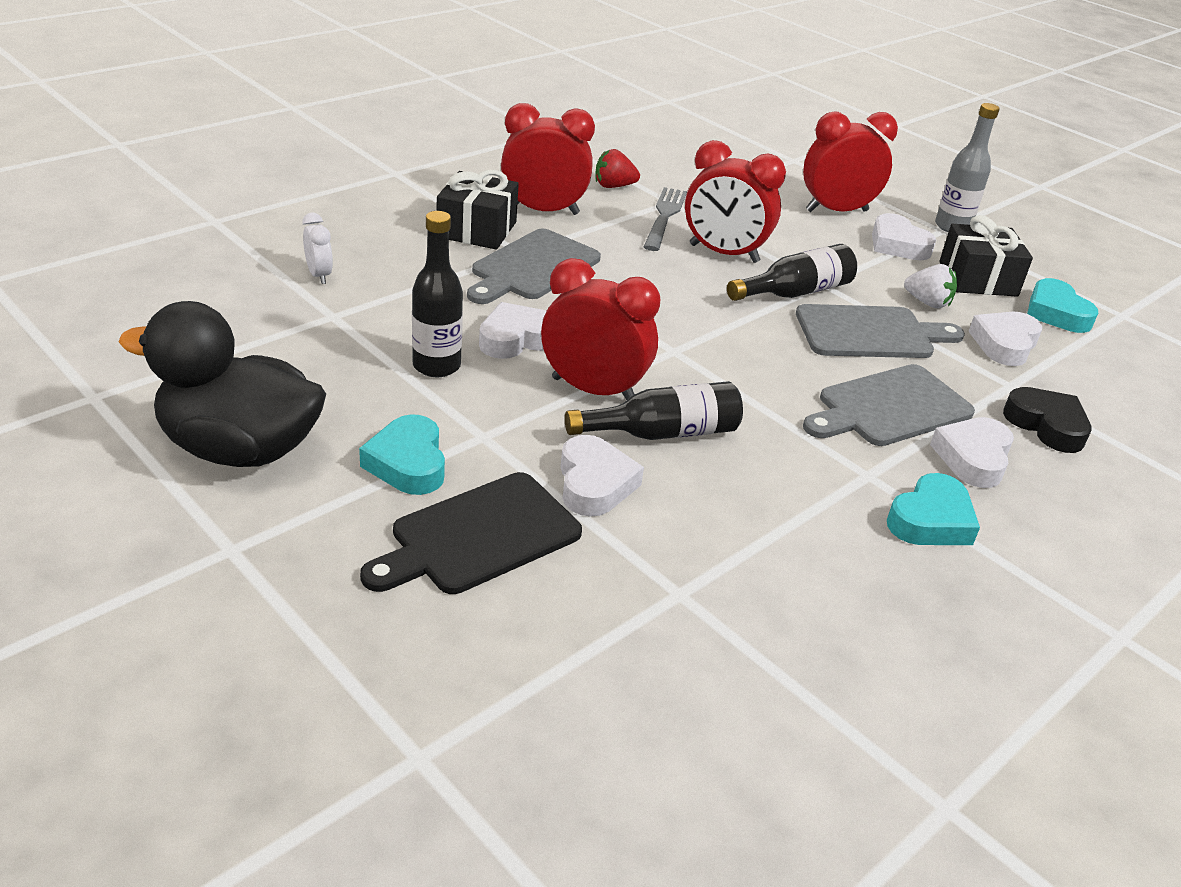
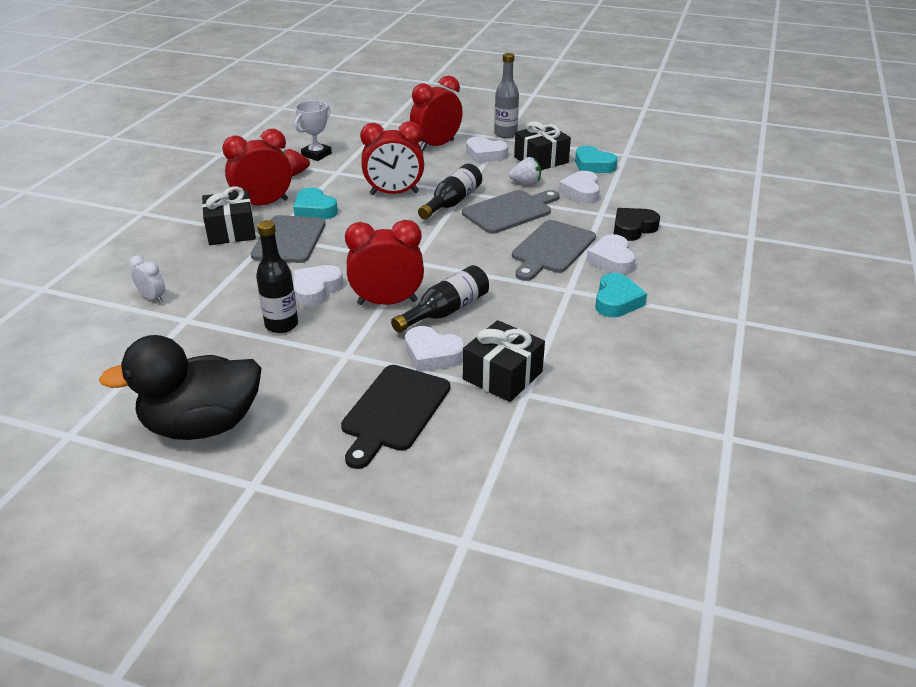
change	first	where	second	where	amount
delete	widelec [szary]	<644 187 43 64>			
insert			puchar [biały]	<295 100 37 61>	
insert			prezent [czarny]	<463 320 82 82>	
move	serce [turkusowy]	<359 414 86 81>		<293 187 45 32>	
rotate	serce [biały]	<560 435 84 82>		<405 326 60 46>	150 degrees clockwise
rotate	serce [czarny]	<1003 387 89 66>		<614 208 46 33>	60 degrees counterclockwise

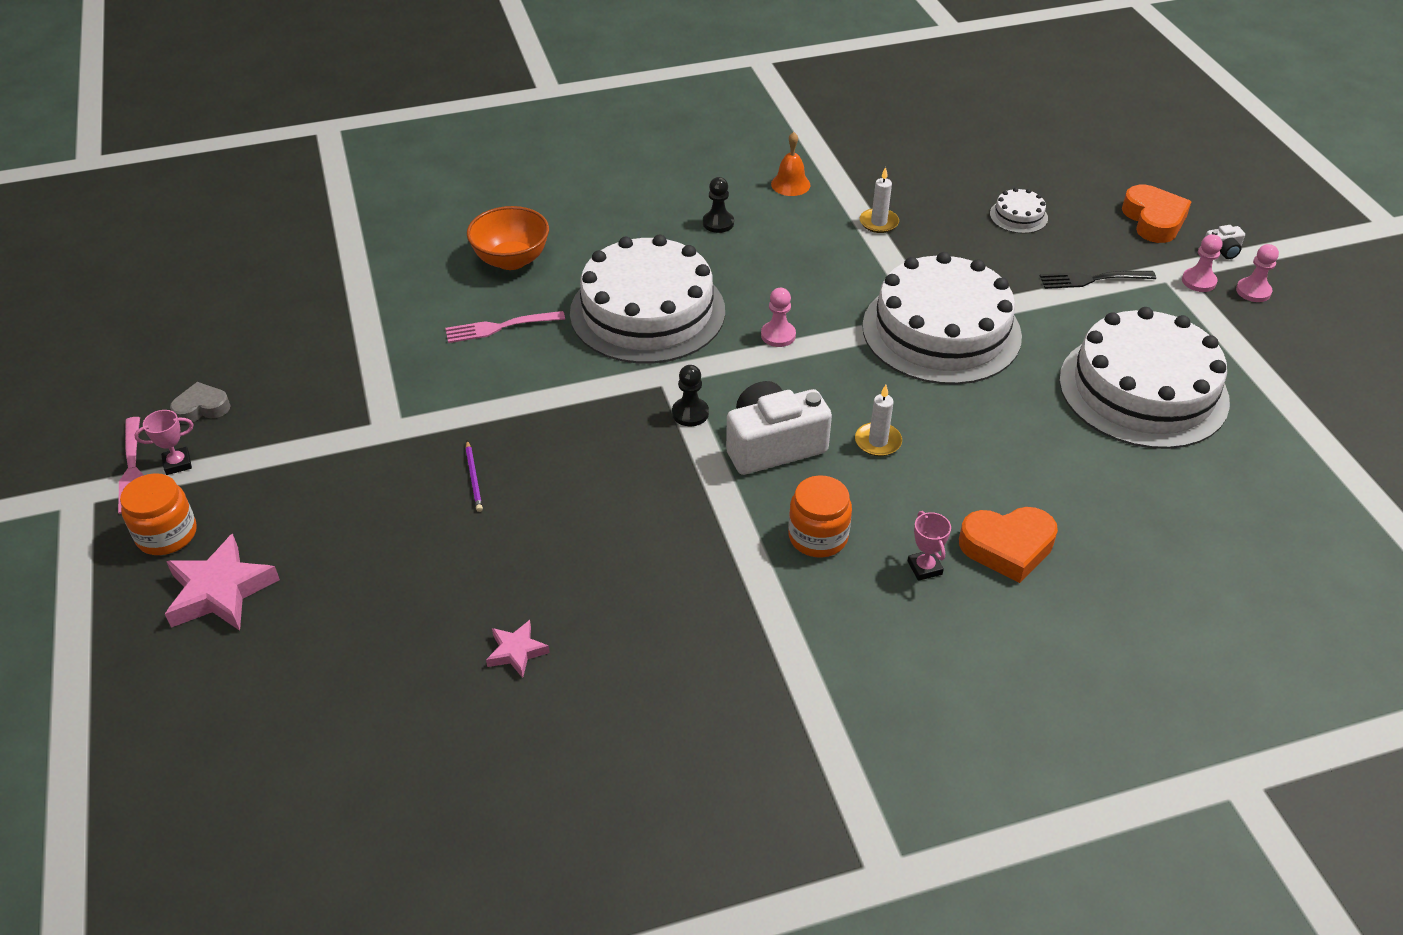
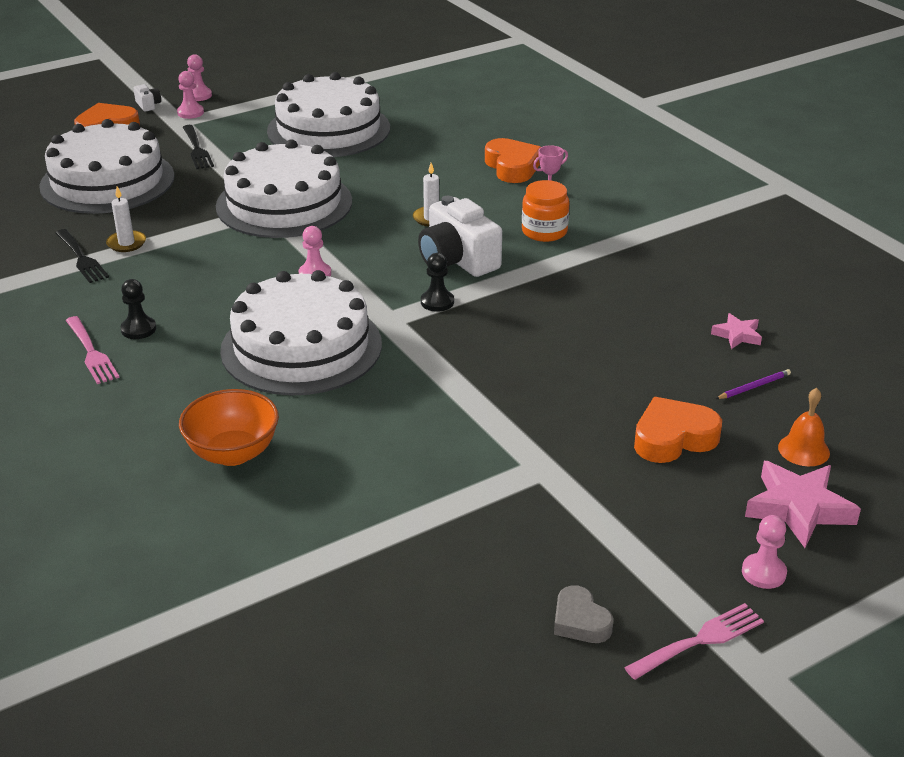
change	first	where	second	where	amount
delete	puchar [różowy]	<134 410 60 65>			
insert			widelec [czarny]	<56 229 53 54>	
insert			serce [pomarańczowy]	<634 397 88 66>	
move	widelec [różowy]	<445 311 120 32>		<66 316 54 68>	
move	ołówek [fioletowy]	<466 440 17 72>		<716 369 75 30>	
move	dzwonek [pomarańczowy]	<771 132 40 64>		<778 388 52 78>	
replace	słoik [pomarańczowy]	<120 473 77 82>	pionek [różowy]	<742 515 45 74>	
resize	tort [biały]	<990 188 58 46>		<39 119 136 95>	x2.49

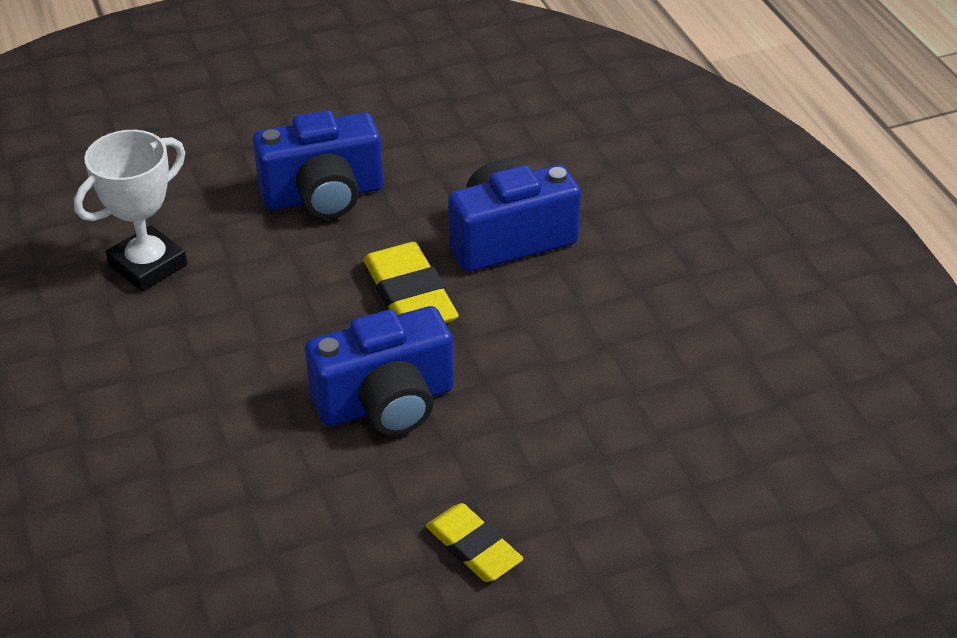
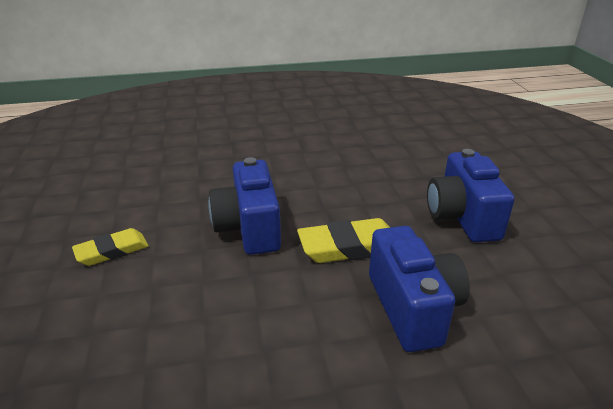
change	first	where	second	where	amount
delete	puchar [biały]	<74 130 113 162>			

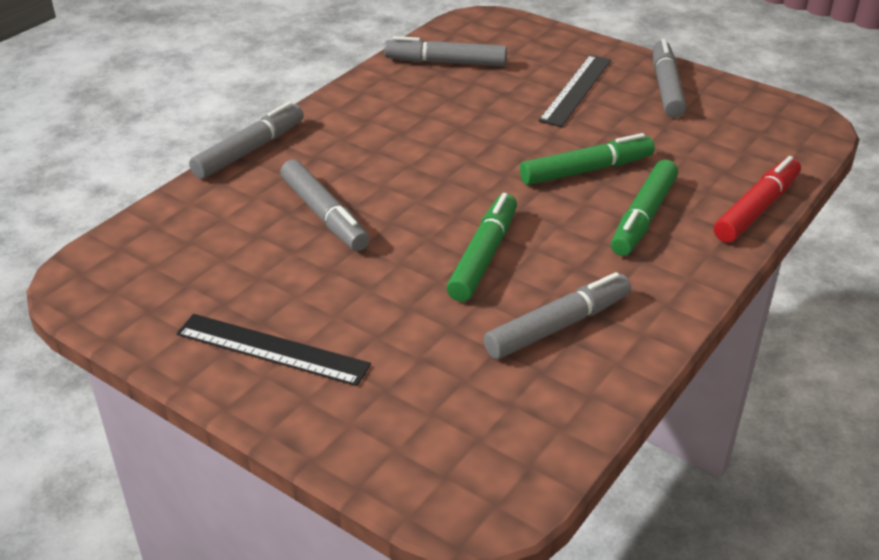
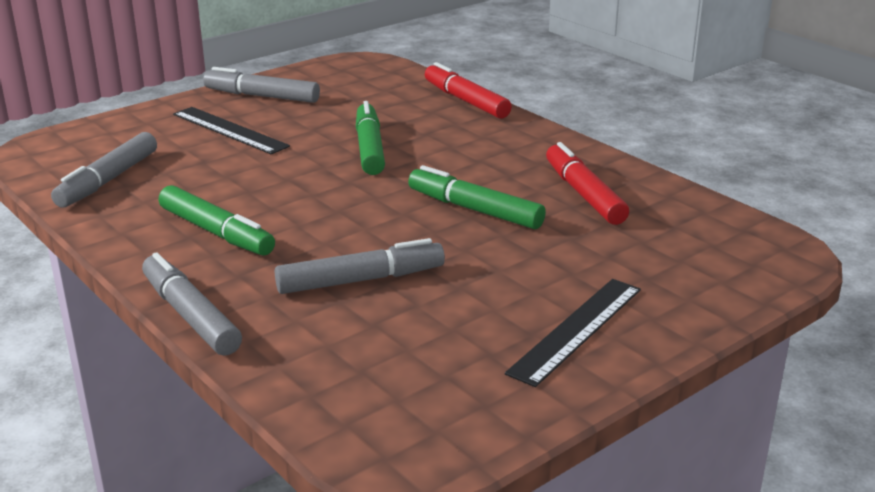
change	first	where	second	where	amount
move	flamaster [zielony]	<611 160 67 96>		<159 185 116 71>	
recolor	flamaster [szary]	<483 272 148 87>	flamaster [czerwony]	<546 142 83 83>	

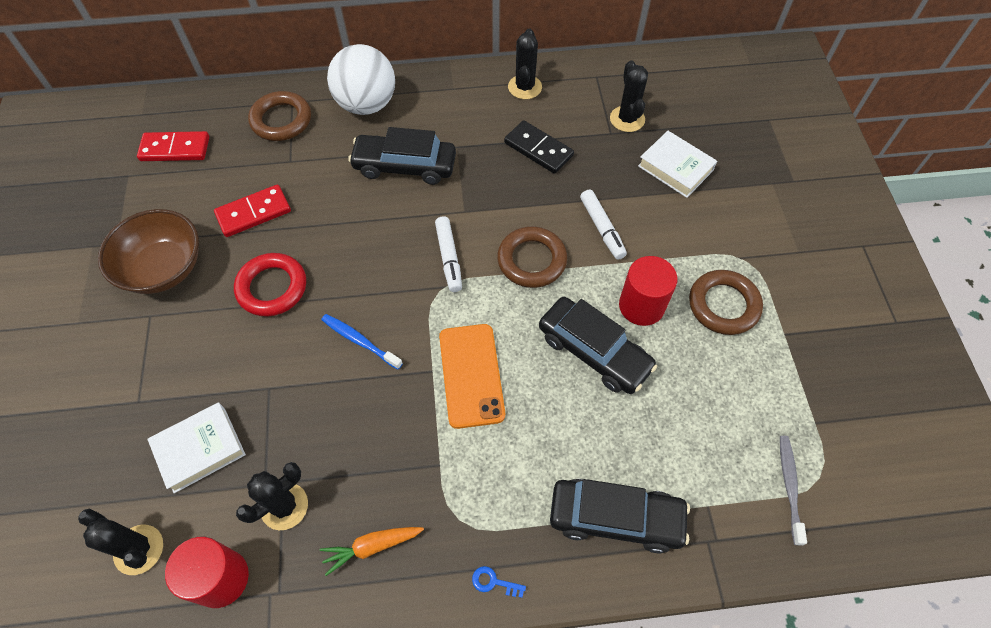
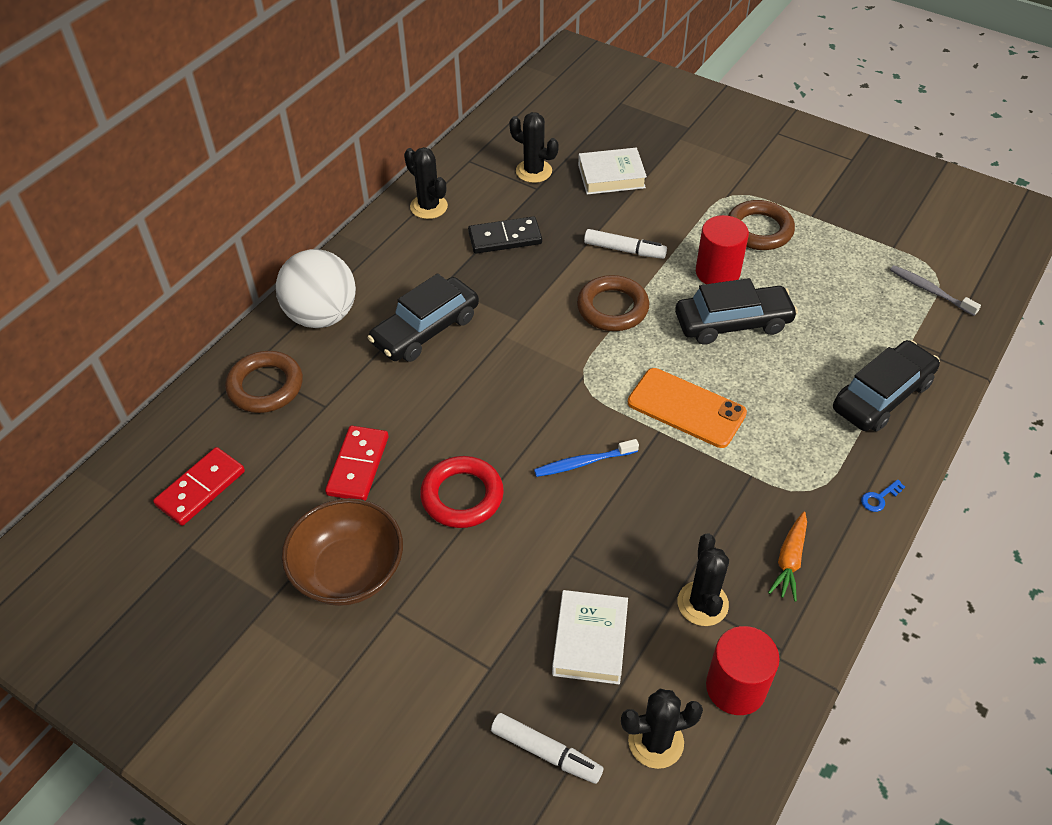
change	first	where	second	where	amount
move	flamaster [biały]	<435 216 27 76>		<491 713 112 71>	

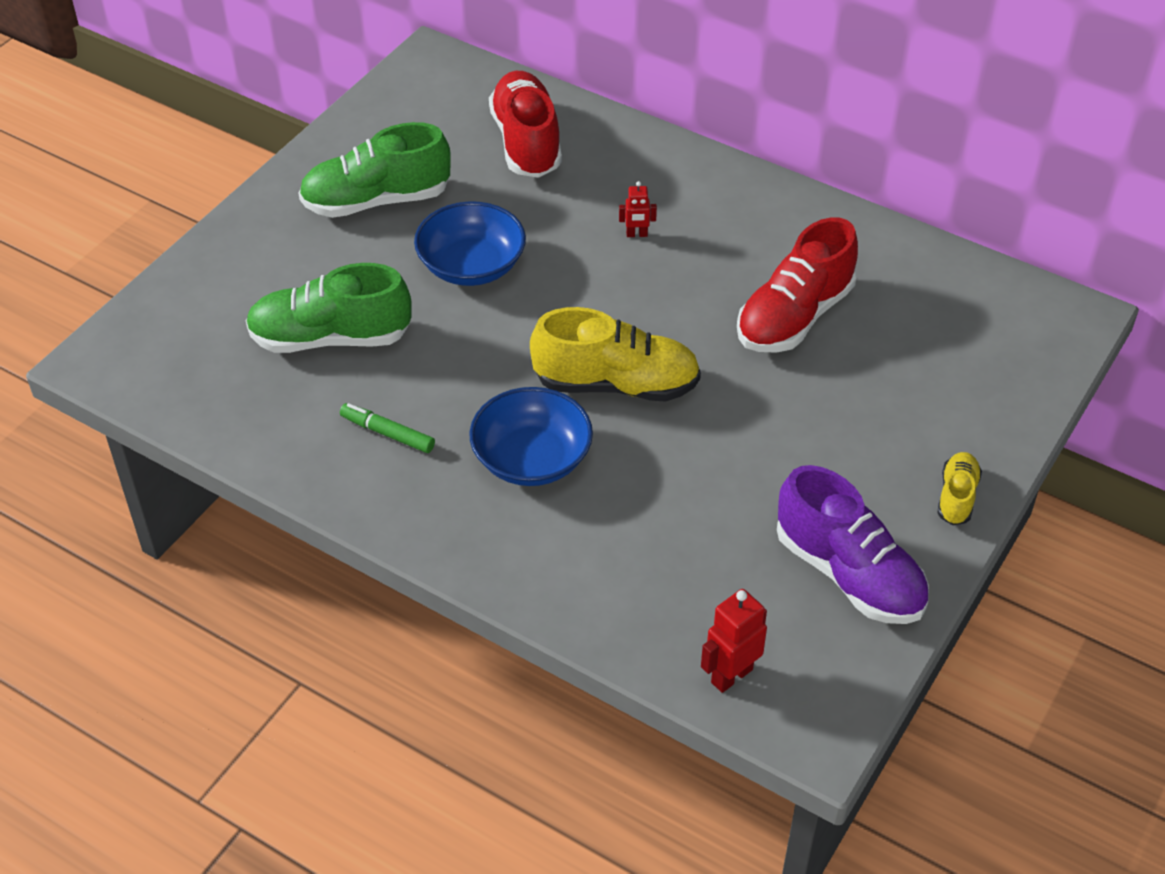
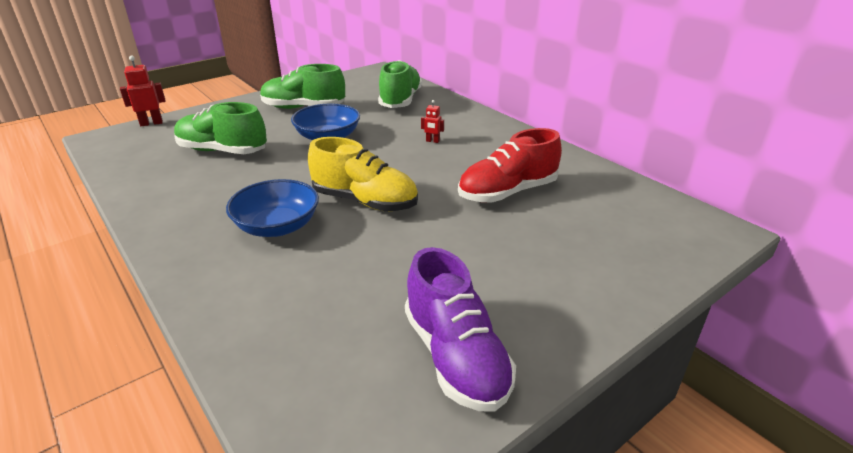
change	first	where	second	where	amount
delete	flamaster [zielony]	<340 403 95 50>			
delete	but [żółty]	<938 452 44 73>			
move	robot [czerwony]	<701 589 66 104>		<120 55 45 71>	
recolor	but [czerwony]	<489 71 73 107>	but [zielony]	<378 60 44 48>	

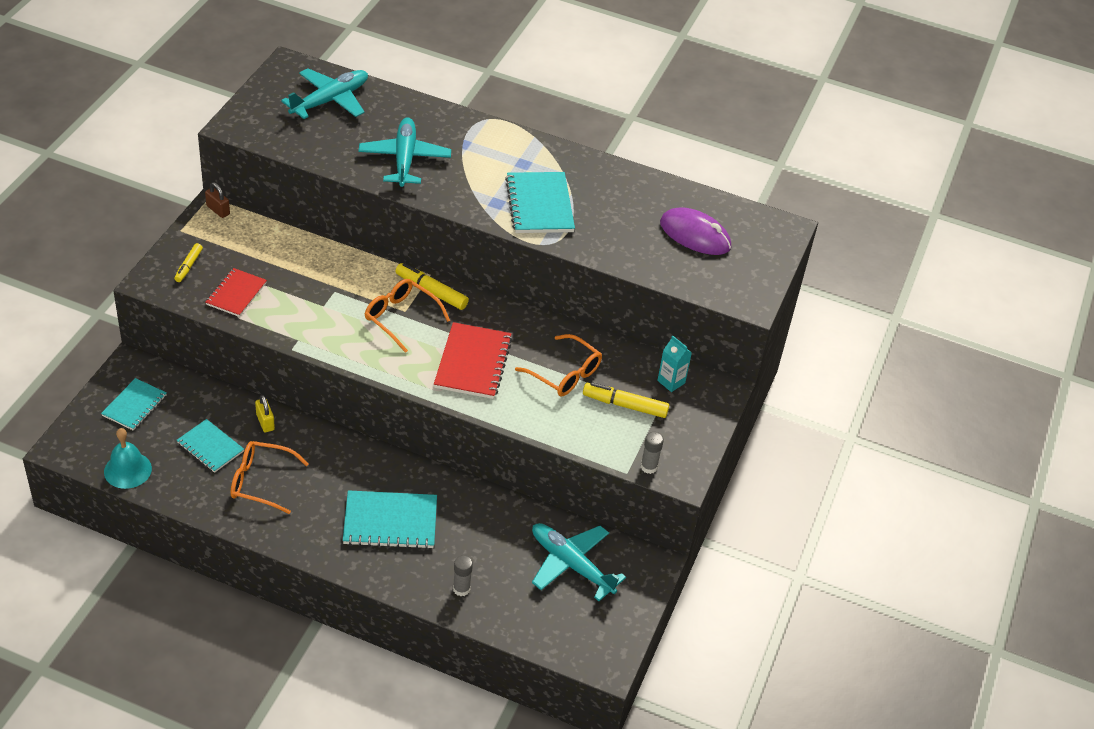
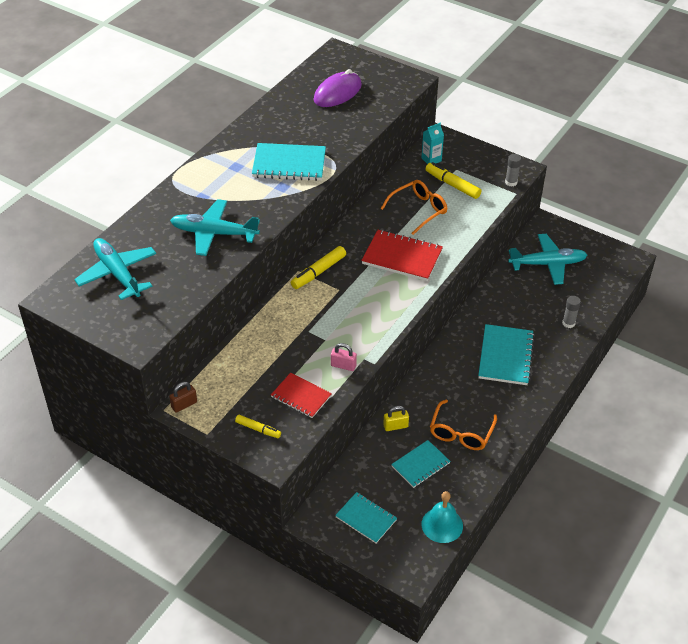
change	first	where	second	where	amount
delete	okulary [pomarańczowy]	<365 279 85 74>			
insert			kłódka [różowy]	<331 343 26 28>	
rotate	samolot [turkusowy]	<532 523 94 78>		<508 234 79 51>	150 degrees counterclockwise
rotate	flamaster [żółty]	<583 382 86 36>		<426 162 55 37>	105 degrees clockwise

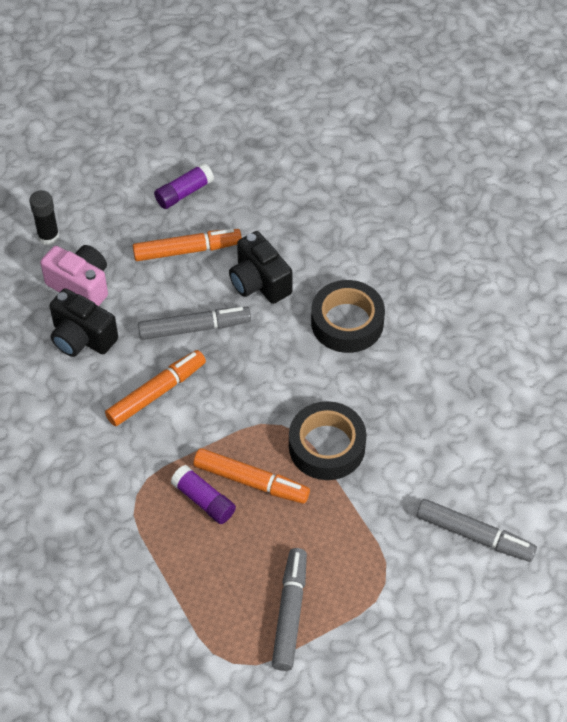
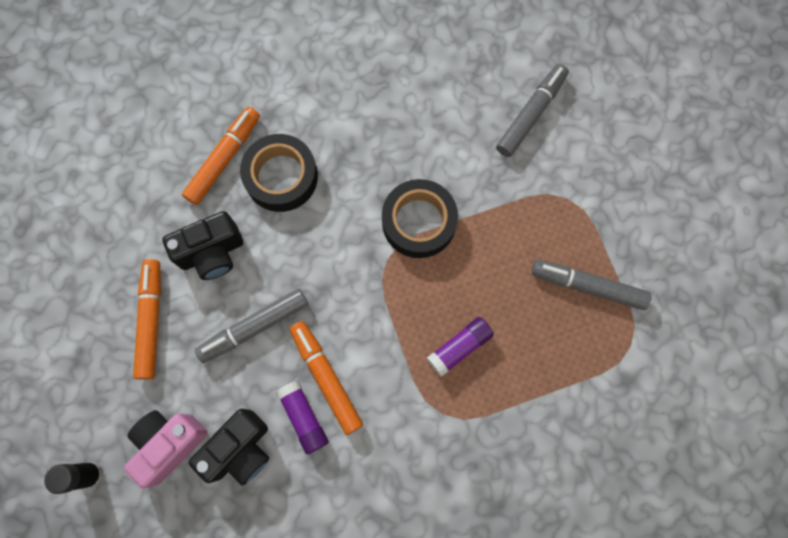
change	first	where	second	where	amount
move	klej w sztyfcie [fioletowy]	<154 163 60 46>		<276 381 53 73>	
move	flamaster [pomarańczowy]	<193 448 117 56>		<182 107 78 98>	
rotate	flamaster [szary]	<138 307 113 33>		<195 289 113 74>	120 degrees counterclockwise

